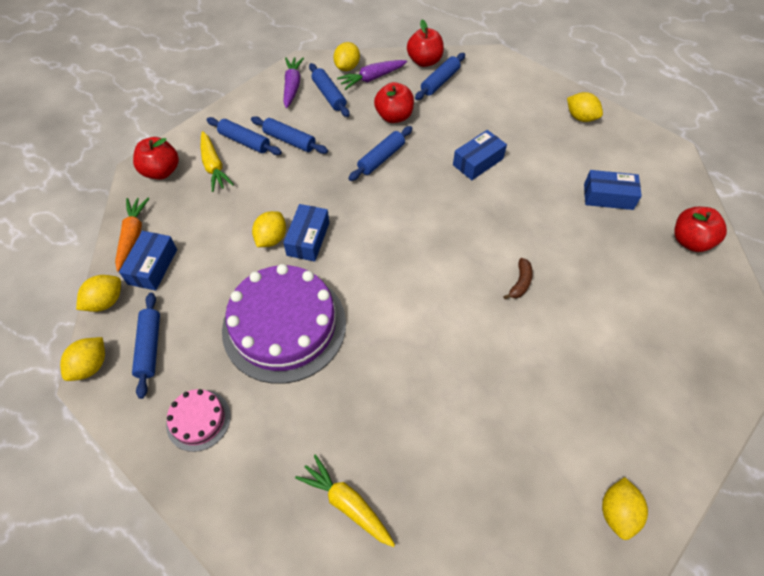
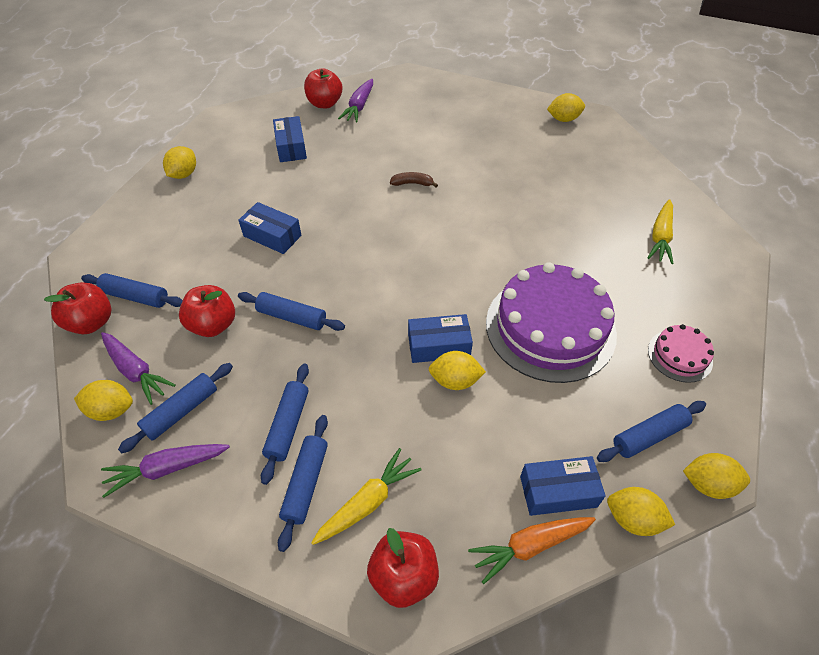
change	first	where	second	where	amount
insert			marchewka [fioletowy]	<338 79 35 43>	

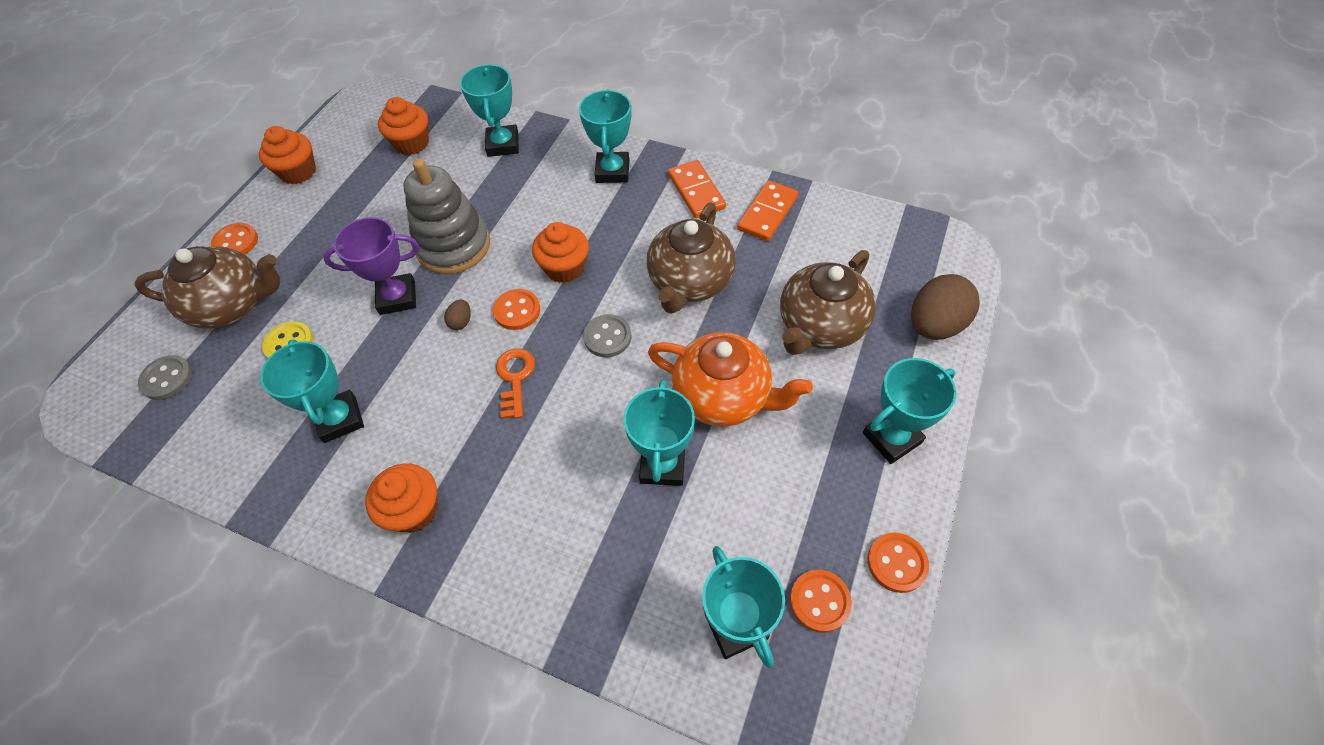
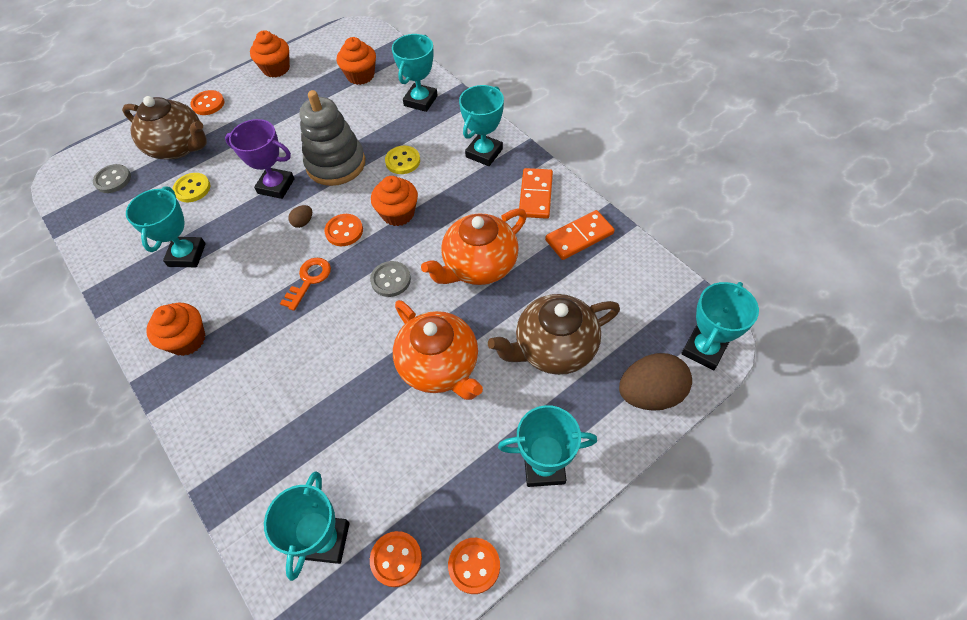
change	first	where	second	where	amount
insert			guzik [żółty]	<385 146 35 28>	
move	puchar [turkusowy]	<624 379 71 107>		<681 282 78 88>	
recolor	imbryk [brązowy]	<647 202 89 112>	imbryk [pomarańczowy]	<421 208 106 77>	

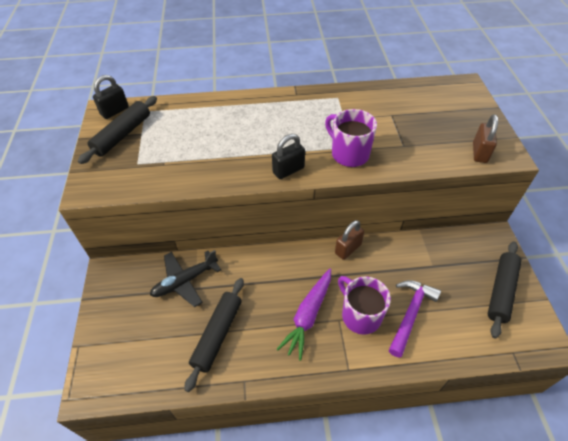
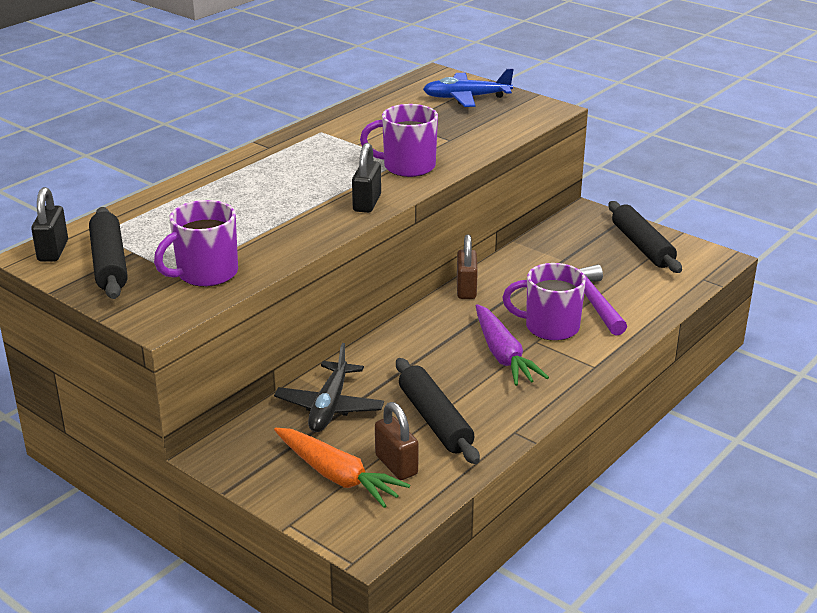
change	first	where	second	where	amount
insert			kubek [fioletowy]	<154 200 84 87>	
insert			marchewka [pomarańczowy]	<274 428 136 80>	
insert			samolot [niebieski]	<423 68 91 39>	
move	kłódka [brązowy]	<473 114 25 49>		<375 402 43 78>	

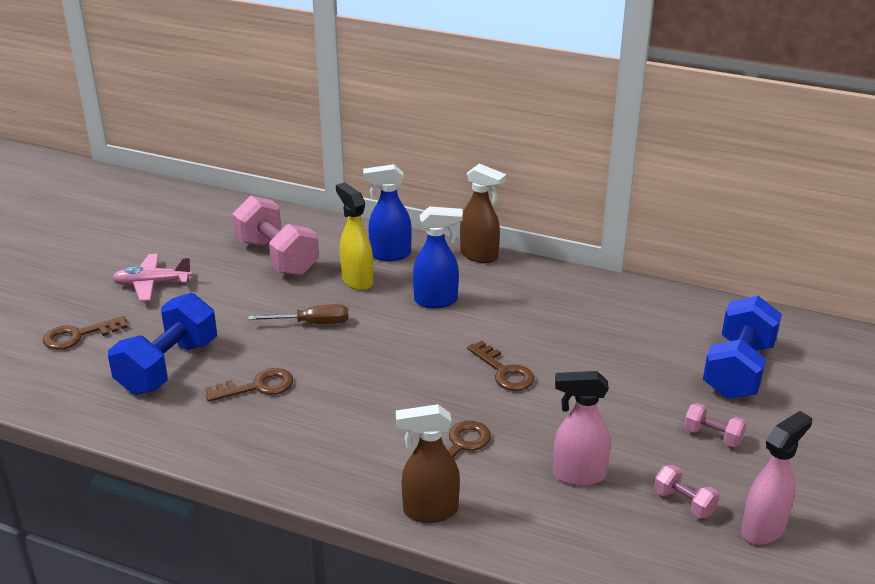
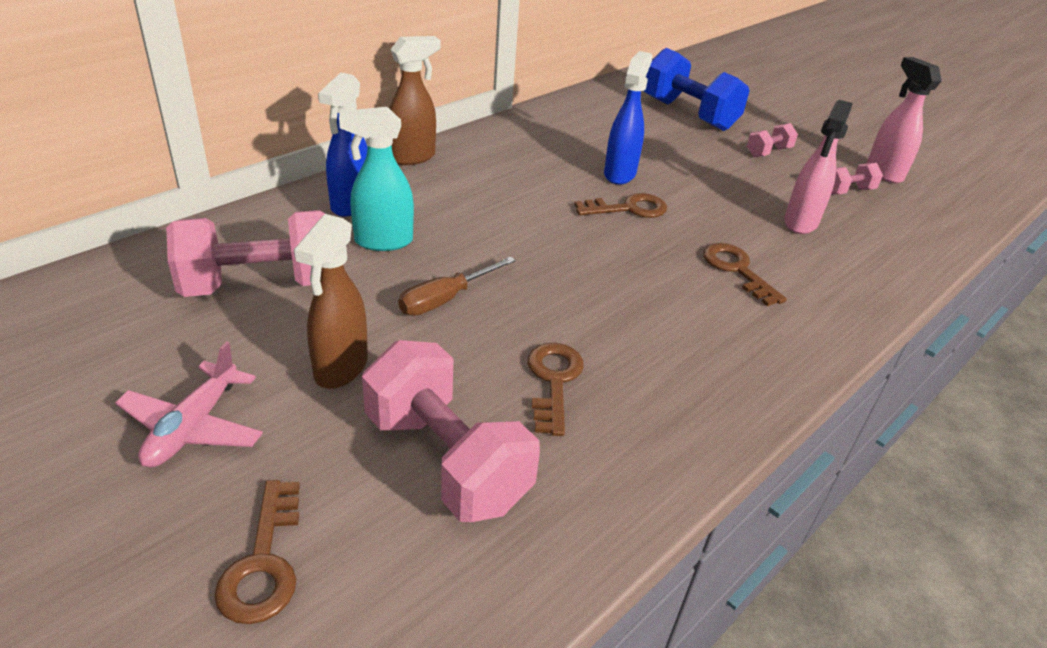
change	first	where	second	where	amount
move	spryskiwacz [brązowy]	<396 404 64 119>		<294 214 74 175>	
move	spryskiwacz [niebieski]	<413 207 50 101>		<604 51 49 134>	
recolor	hantel [niebieski]	<108 293 109 102>	hantel [różowy]	<362 340 178 182>	
recolor	spryskiwacz [żółty]	<336 182 37 109>	spryskiwacz [turkusowy]	<339 107 75 144>	
rotate	śrubokręt [brązowy]	<248 304 101 20>		<398 256 118 60>	150 degrees counterclockwise

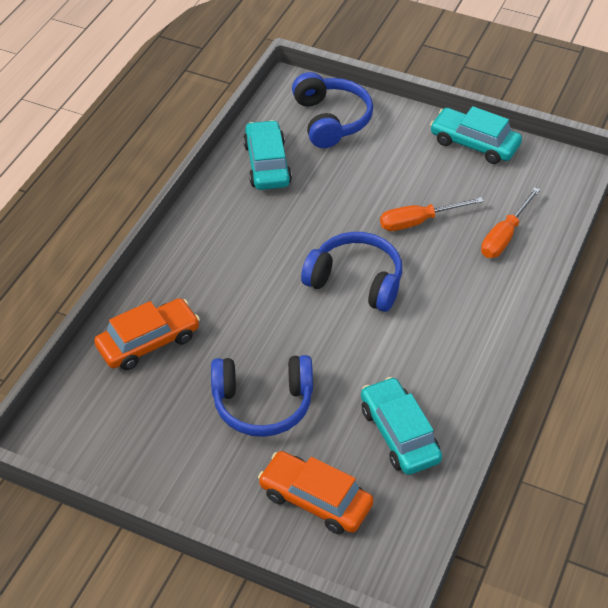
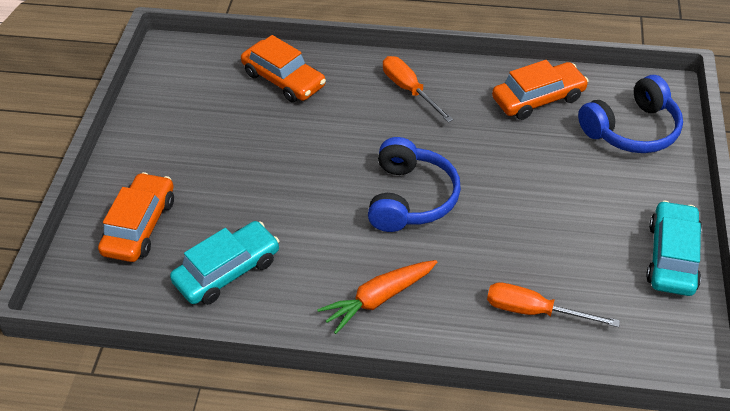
change	first	where	second	where	amount
delete	słuchawki [niebieski]	<211 355 102 82>			
insert			marchewka [pomarańczowy]	<317 260 120 74>	
move	śrubokręt [pomarańczowy]	<380 197 104 34>		<383 56 70 66>	
recolor	samochód [turkusowy]	<243 120 49 70>	samochód [pomarańczowy]	<492 60 97 60>	

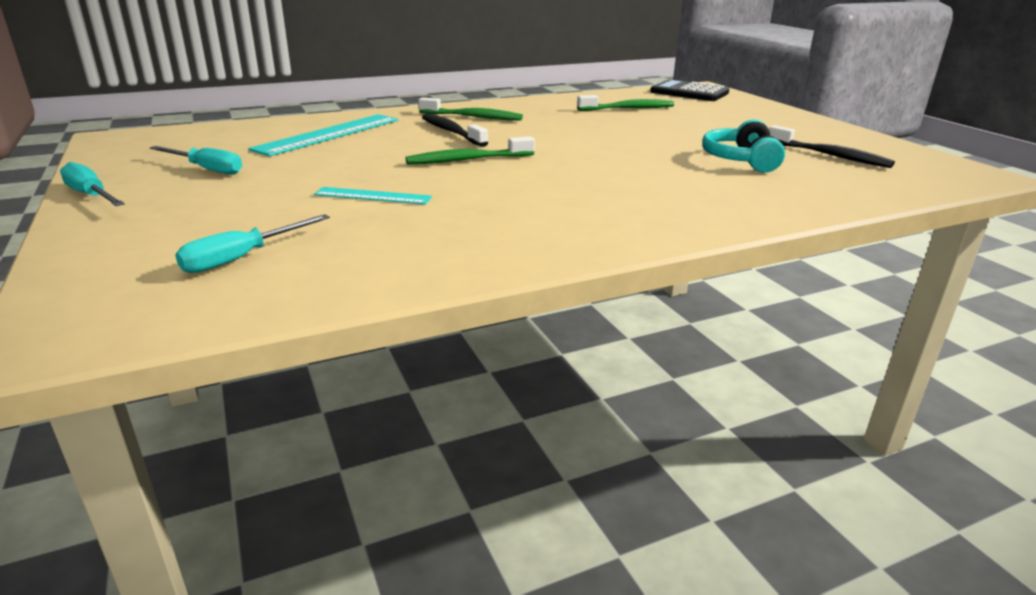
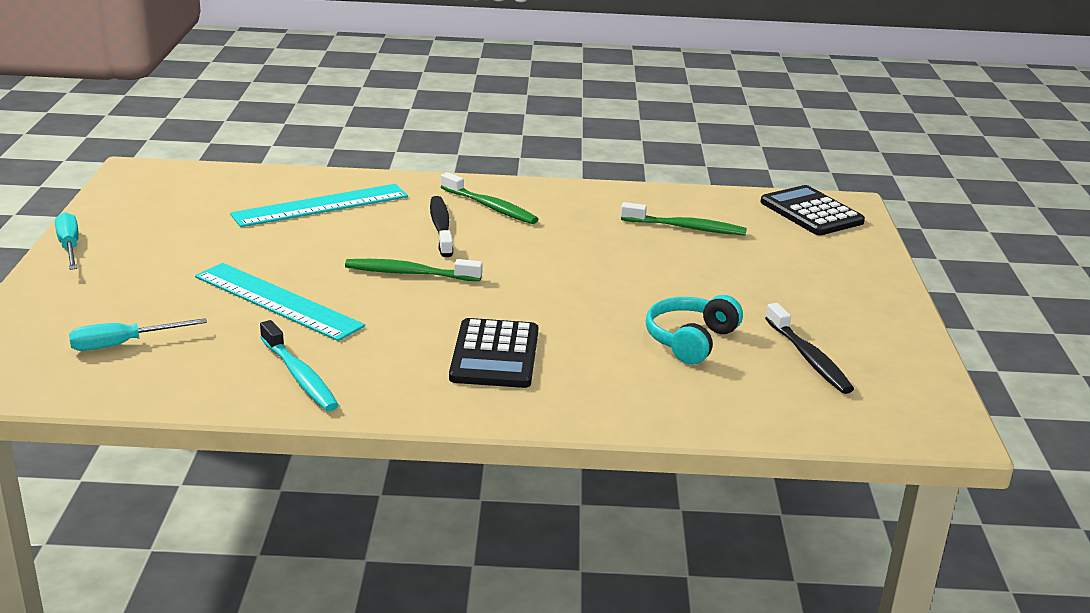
change	first	where	second	where	amount
delete	śrubokręt [turkusowy]	<150 146 92 29>			
insert			szczoteczka do zębów [turkusowy]	<260 320 79 91>	
insert			kalkulator [czarny]	<449 318 89 70>	
resize	linijka [turkusowy]	<314 187 118 18>		<195 263 170 78>	x1.83

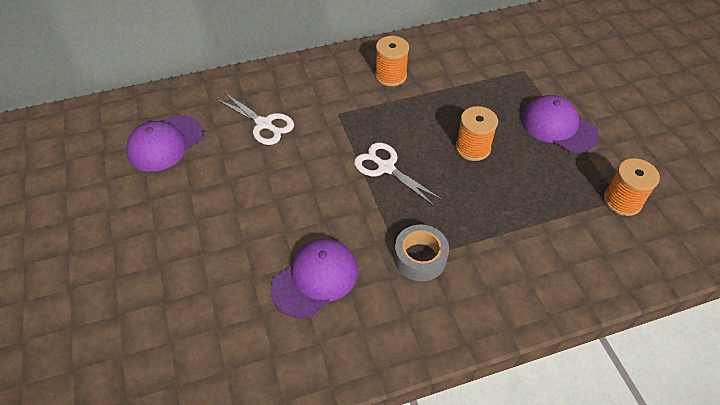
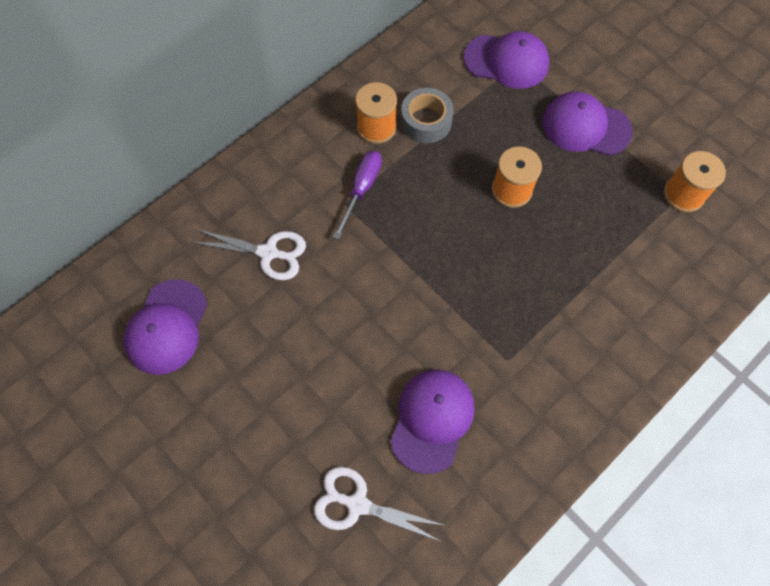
change	first	where	second	where	amount
insert			śrubokręt [fioletowy]	<333 151 49 88>	
insert			czapka [fioletowy]	<464 31 85 58>	
move	nożyczki [biały]	<354 142 88 64>		<314 467 132 74>	
move	taśma klejąca [szary]	<394 225 55 56>		<401 88 53 55>	

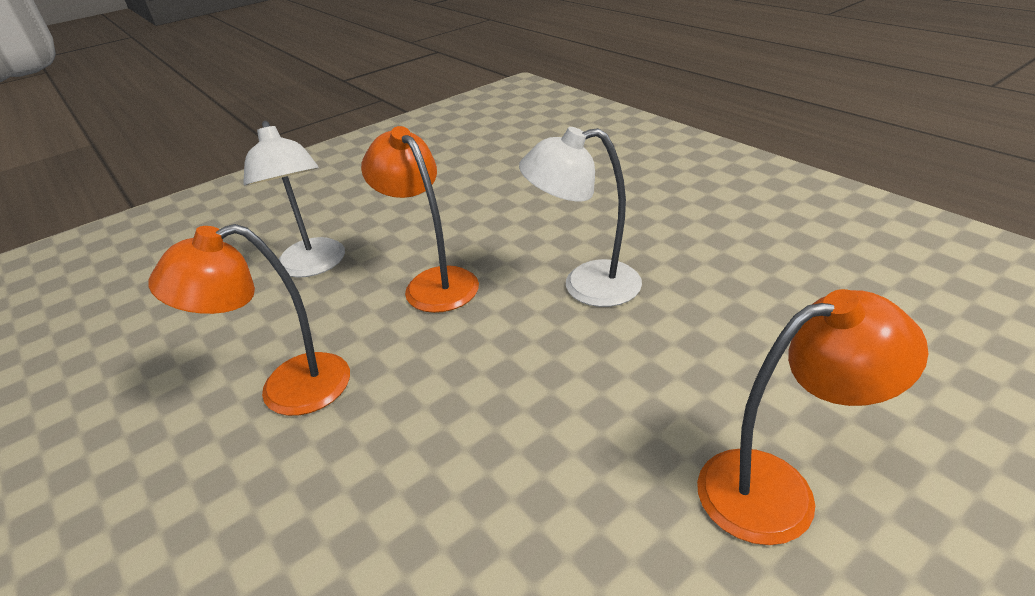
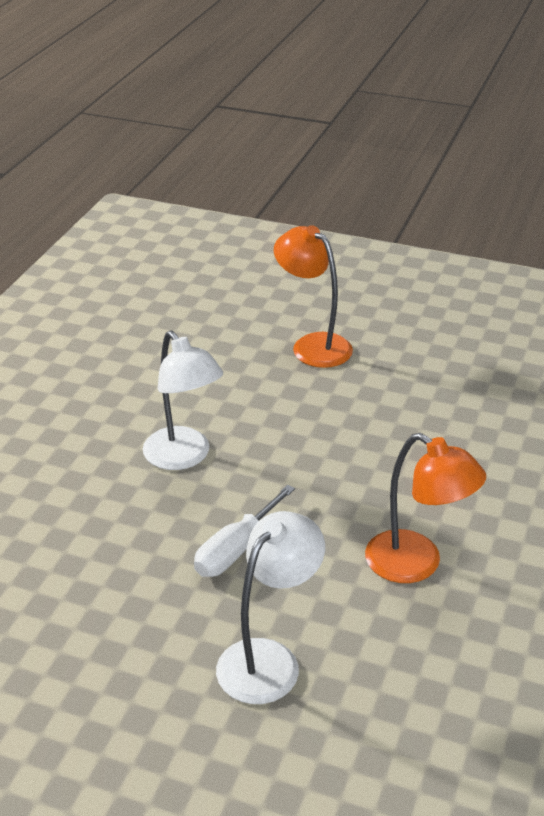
change	first	where	second	where	amount
replace	lampka [pomarańczowy]	<361 126 118 187>	śrubokręt [biały]	<194 485 101 92>	

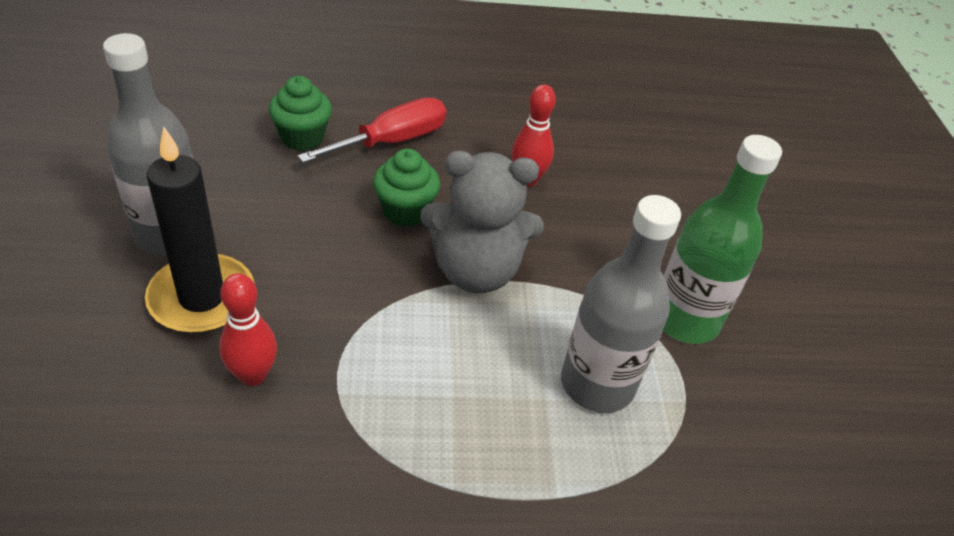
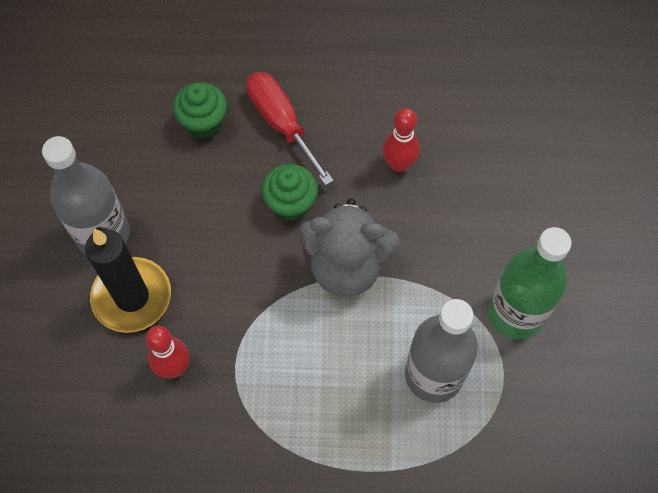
change	first	where	second	where	amount
rotate	śrubokręt [czerwony]	<298 98 148 65>		<246 72 88 114>	90 degrees counterclockwise

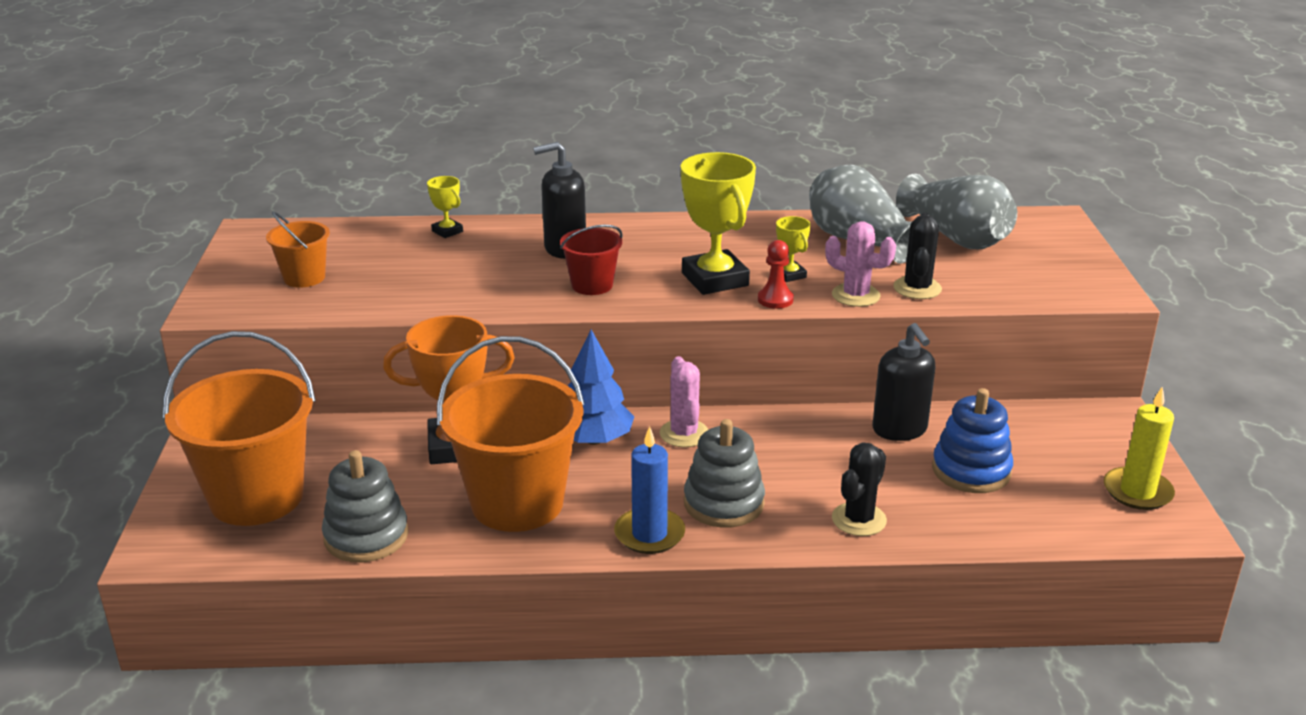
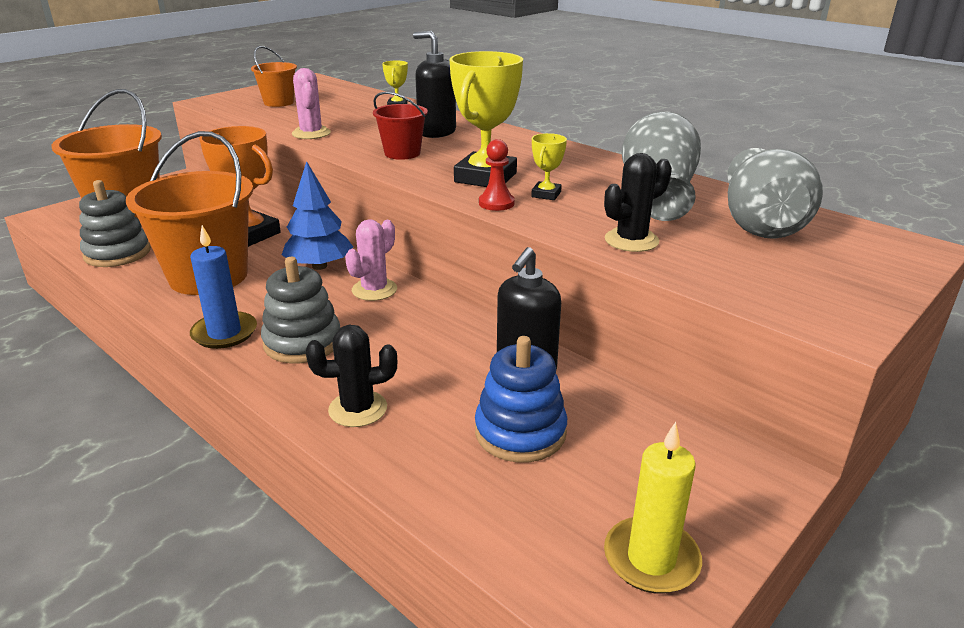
change	first	where	second	where	amount
move	kaktus [różowy]	<825 221 71 86>		<292 68 39 71>	

